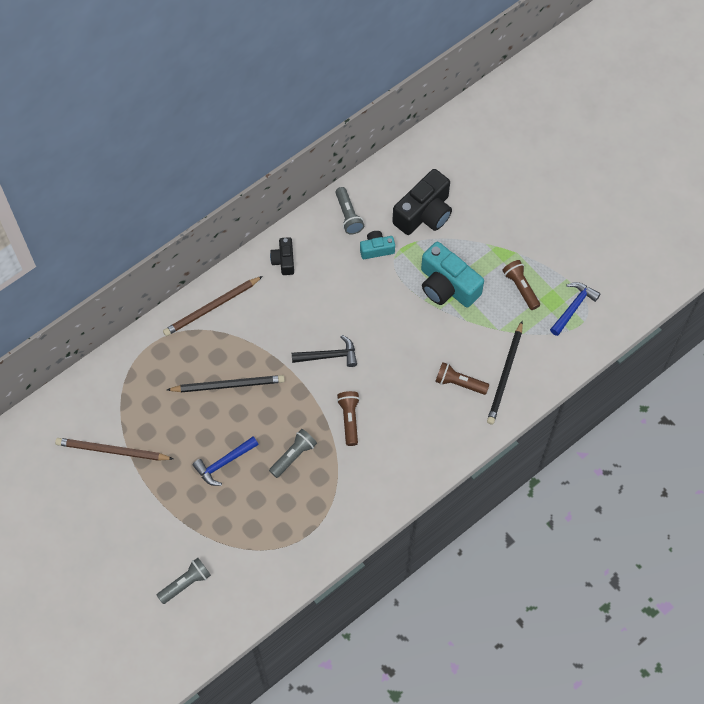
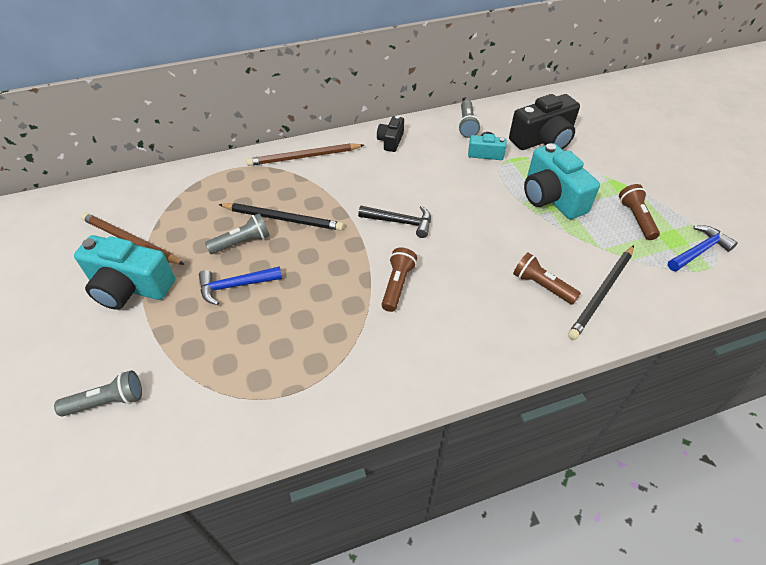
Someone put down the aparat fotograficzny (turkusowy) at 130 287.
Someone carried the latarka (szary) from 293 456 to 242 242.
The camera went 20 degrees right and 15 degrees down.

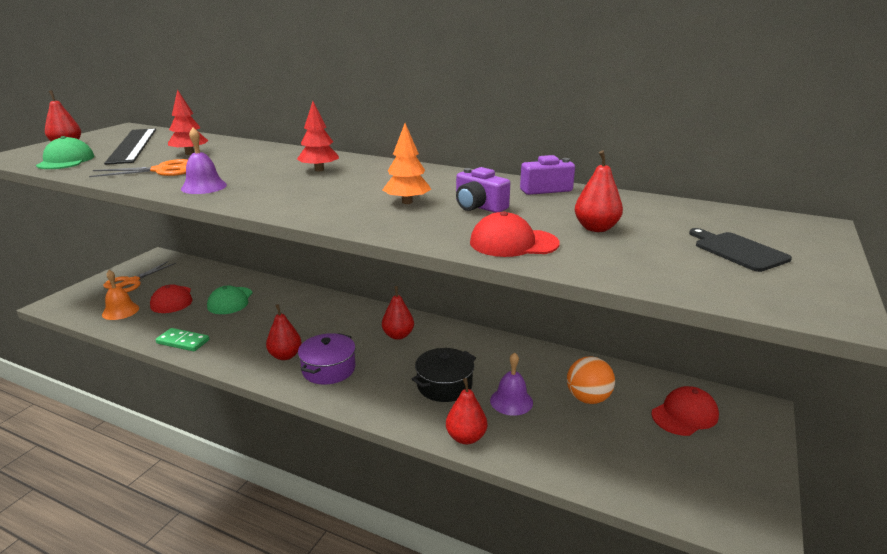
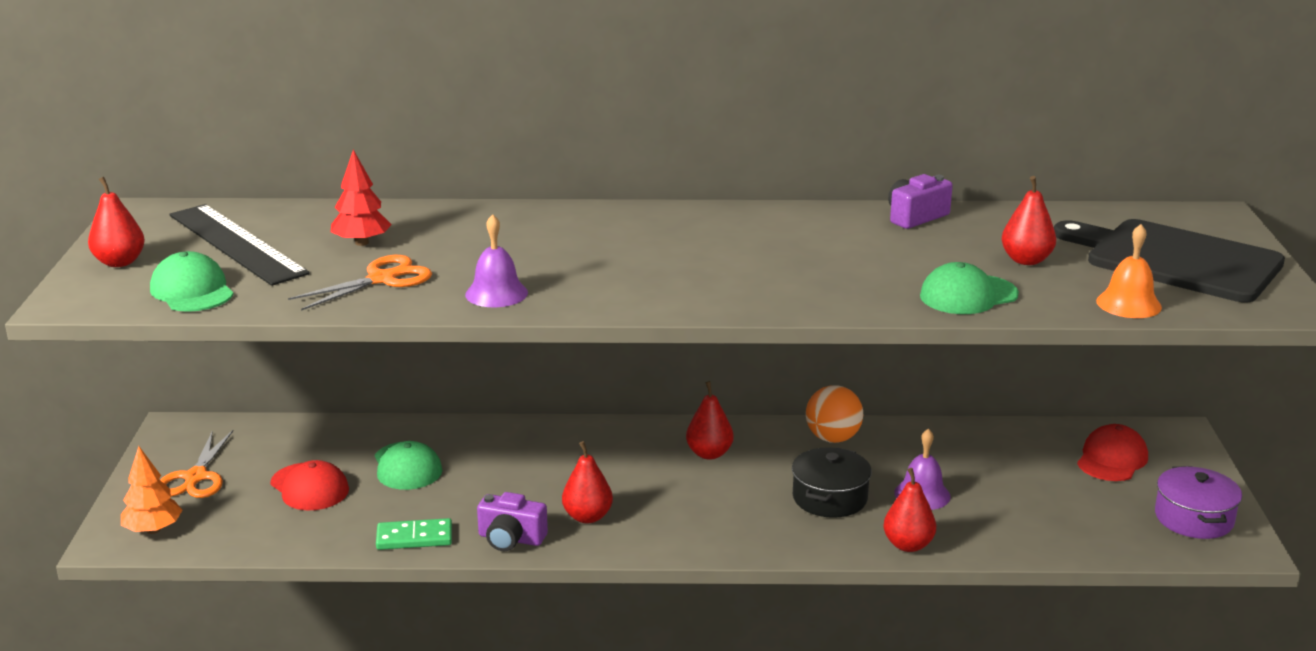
Someone carried the drzewko (pomarańczowy) from 407 202 to 153 530.
Someone carried the aparat fotograficzny (fioletowy) from 479 206 to 511 539.
Someone carried the piłka (pomarańczowy) from 588 398 to 833 438.
Someone repainted the czapka (czerwony) at 513 243, which became the czapka (zielony) at 968 295.
Someone scaled the deska do krojenia (czarny) at 738 251 by 2.10.
Someone carried the dzwonek (pomarańczowy) from 120 311 to 1128 304.
Someone carried the garnek (fioletowy) from 328 369 to 1194 518.
Someone took away the drzewko (czerwony) at 319 170.
The camera went 25 degrees left and 0 degrees up.

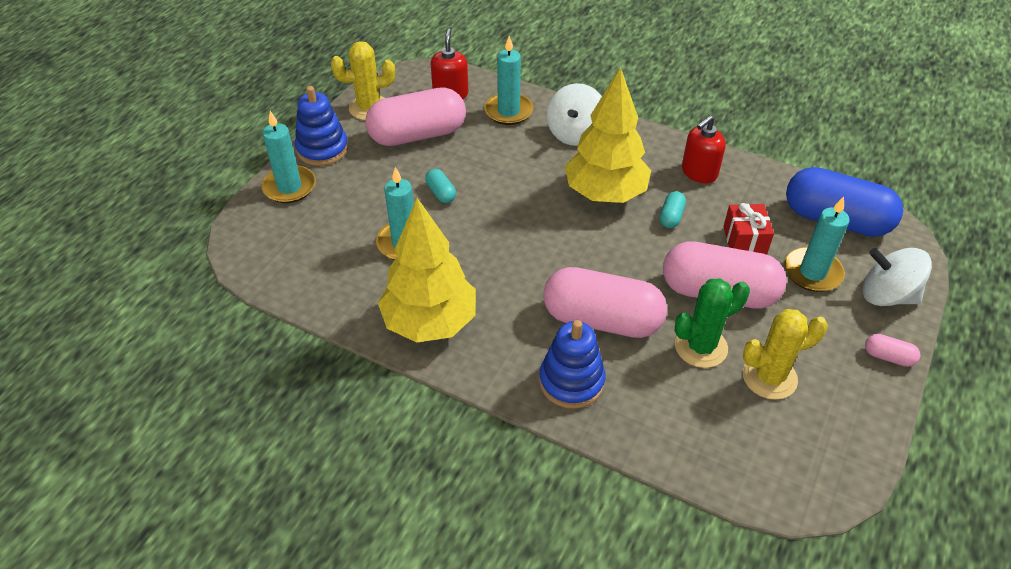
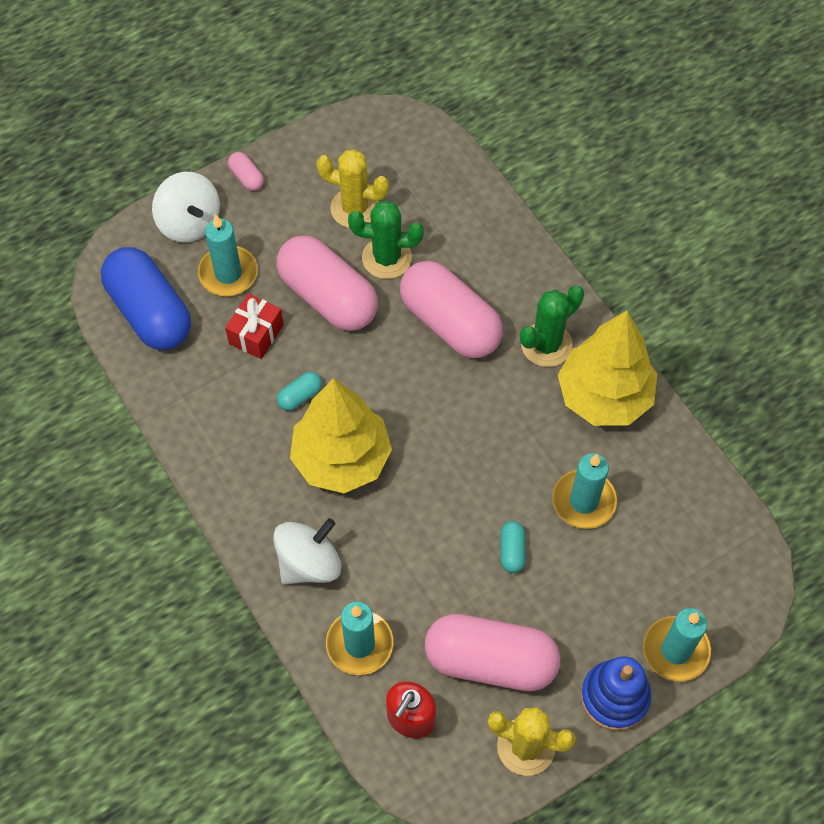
Someone put down the kaktus (zielony) at 546 345.
Someone took away the zabawka nakładanka (niebieski) at 571 381.
Someone took away the dozownik mydła (czerwony) at 699 172.
The camera went 150 degrees left and 15 degrees up.

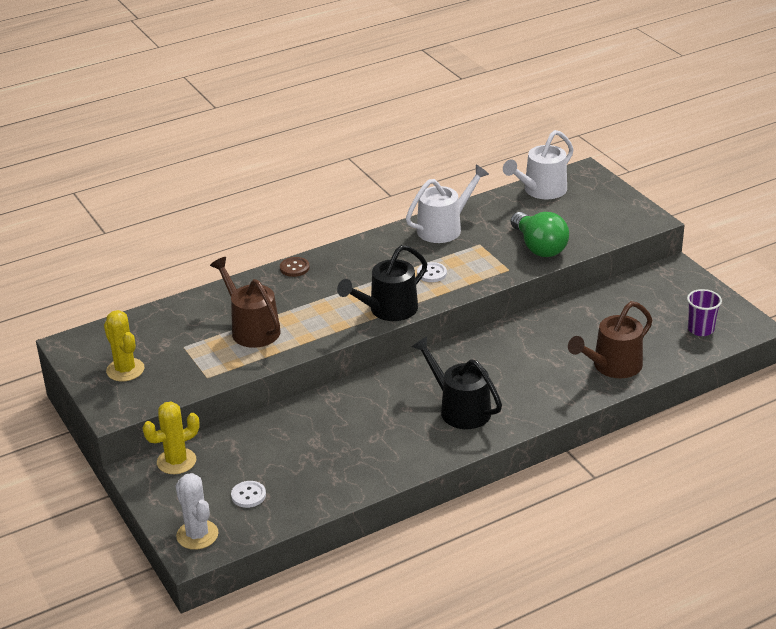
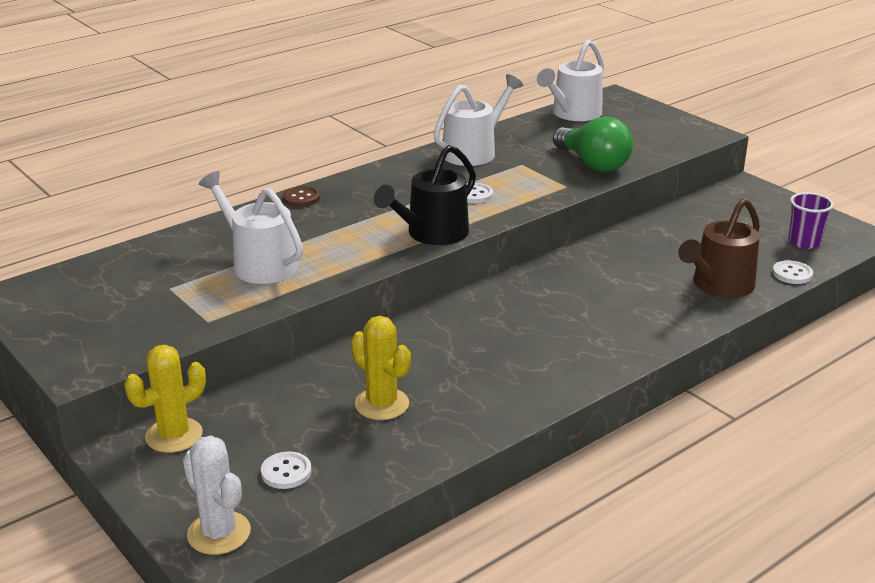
Someone repainted the konewka (brązowy) at 252 329, which became the konewka (biały) at 259 264.
Someone carried the kaktus (żółty) from 125 370 to 382 404.
Someone put down the guzik (biały) at 792 274.
Someone took away the konewka (czarny) at 460 409.
The camera went 10 degrees left and 5 degrees down.

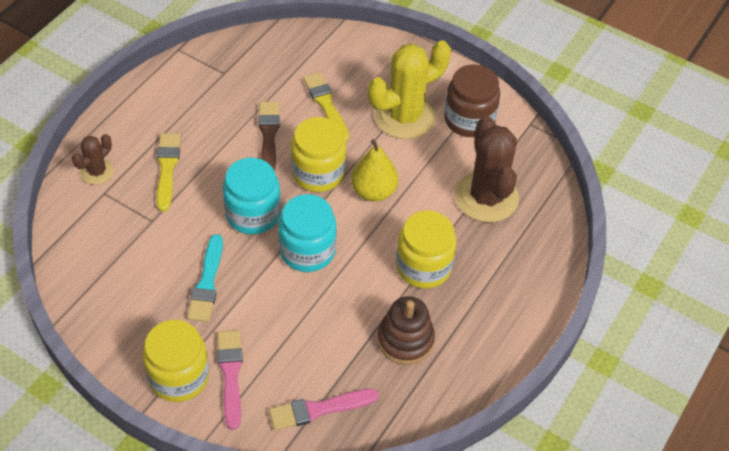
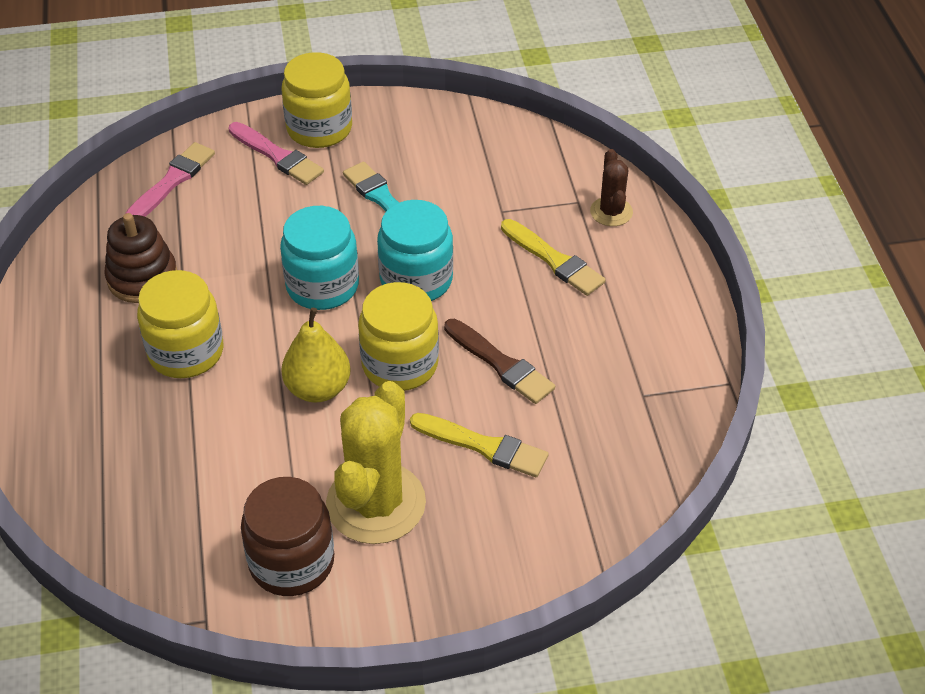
Someone took away the kaktus (brązowy) at 486 197.
The camera went 140 degrees right and 5 degrees down.

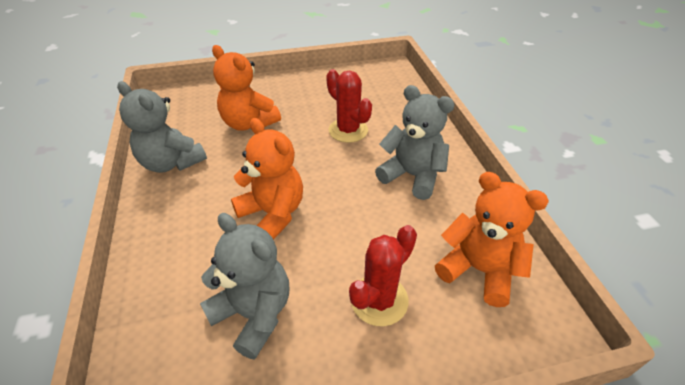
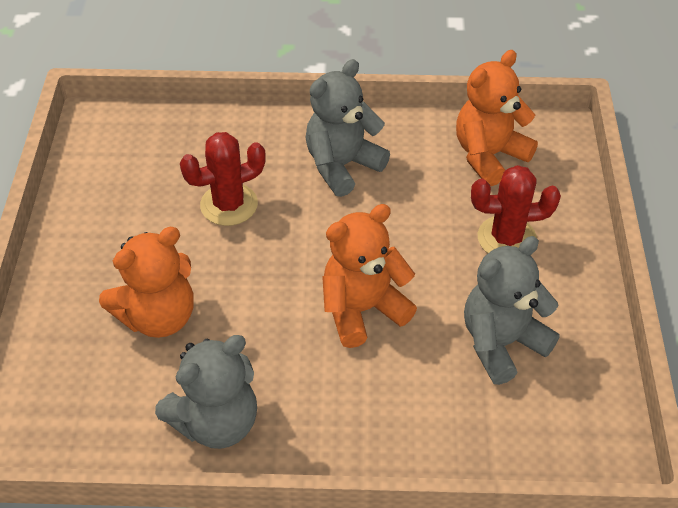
Someone rotated the kaktus (czerwony) at 379 300 by 60 degrees counterclockwise.
The camera went 75 degrees left and 5 degrees up.

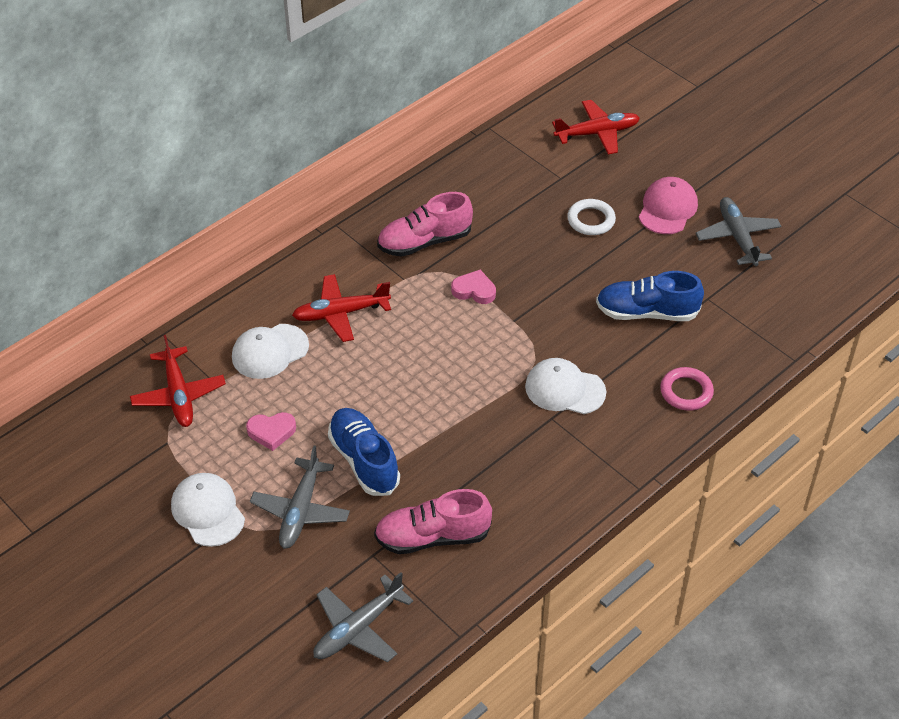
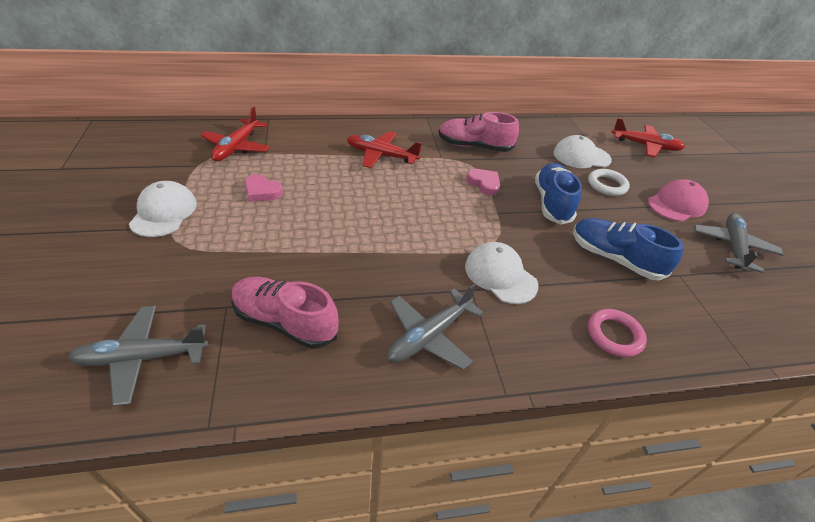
Someone carried the samolot (szary) from 301 510 to 430 335.
Someone carried the but (niebieski) from 364 461 to 552 203.
Someone carried the czapka (biały) from 270 351 to 581 156.
The camera went 30 degrees right and 5 degrees down.

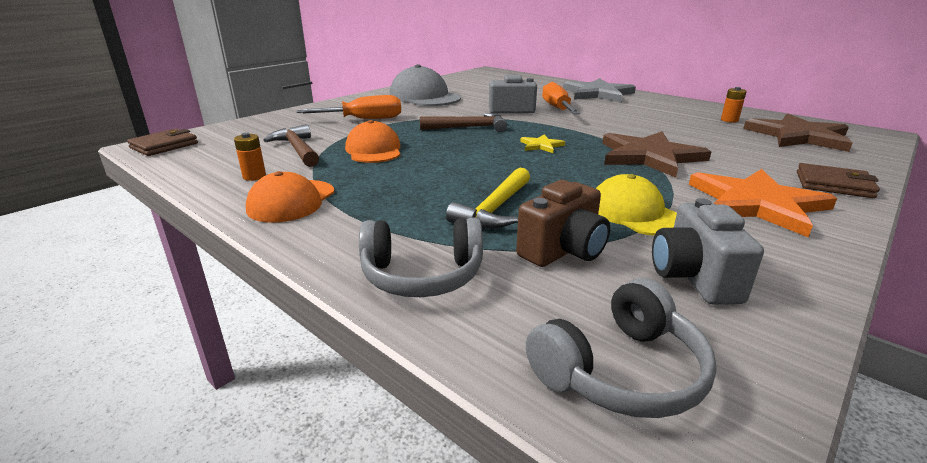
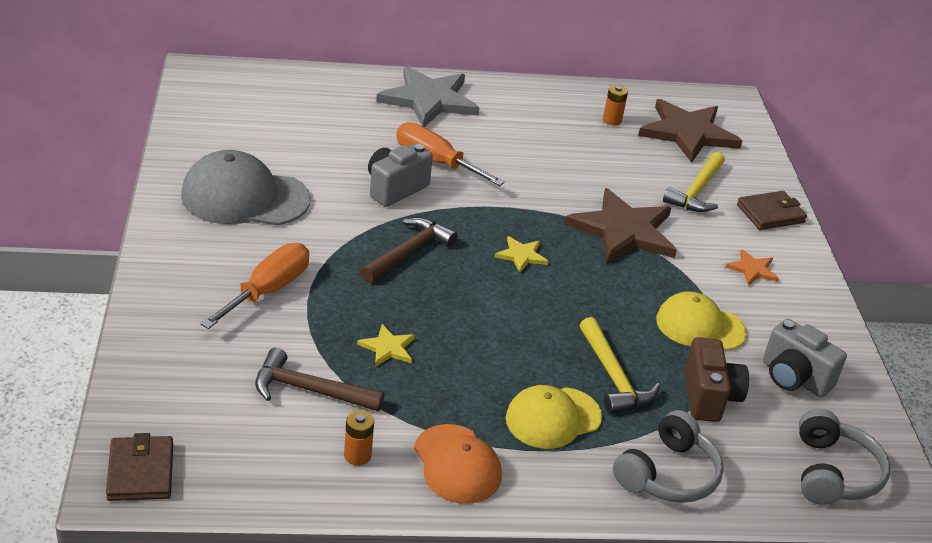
Someone swapped the czapka (pomarańczowy) at 374 150 for the gwiazda (żółty) at 388 348.
Someone put down the czapka (żółty) at 553 418.
Someone put down the młotek (żółty) at 696 191.
Someone scaled the gwiazda (pomarańczowy) at 757 204 by 0.45.
The camera went 50 degrees left and 10 degrees up.

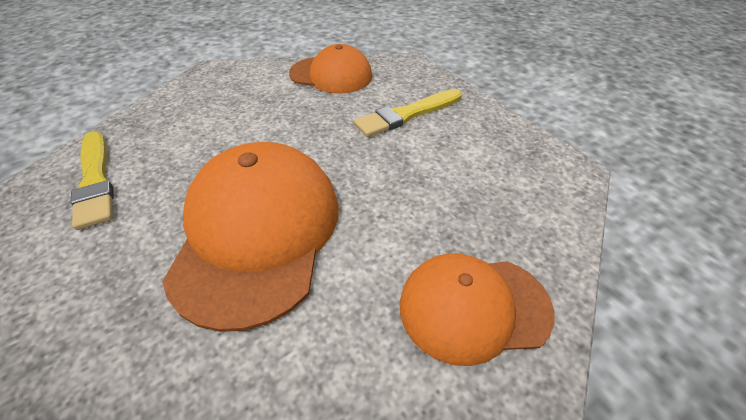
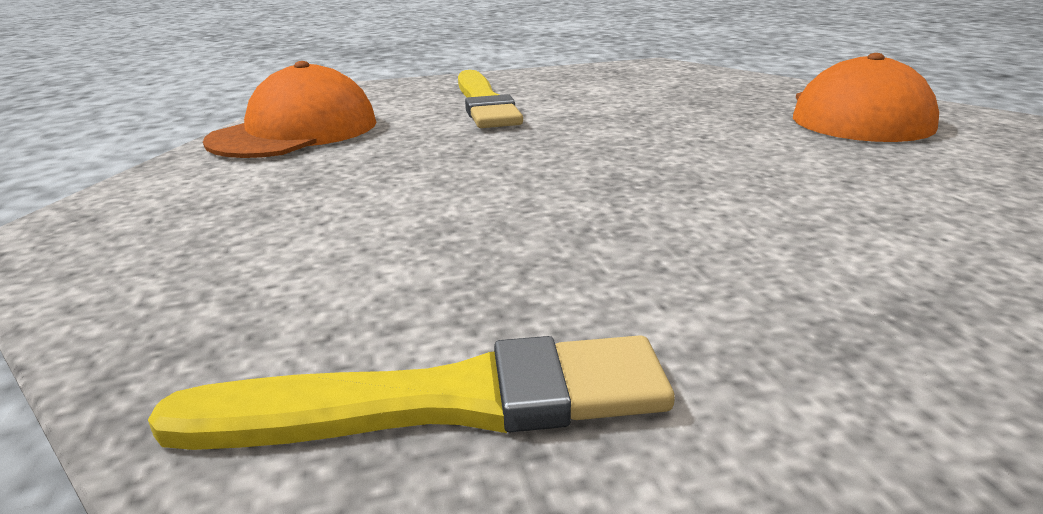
Someone took away the czapka (pomarańczowy) at 258 232.
The camera went 70 degrees left and 20 degrees down.

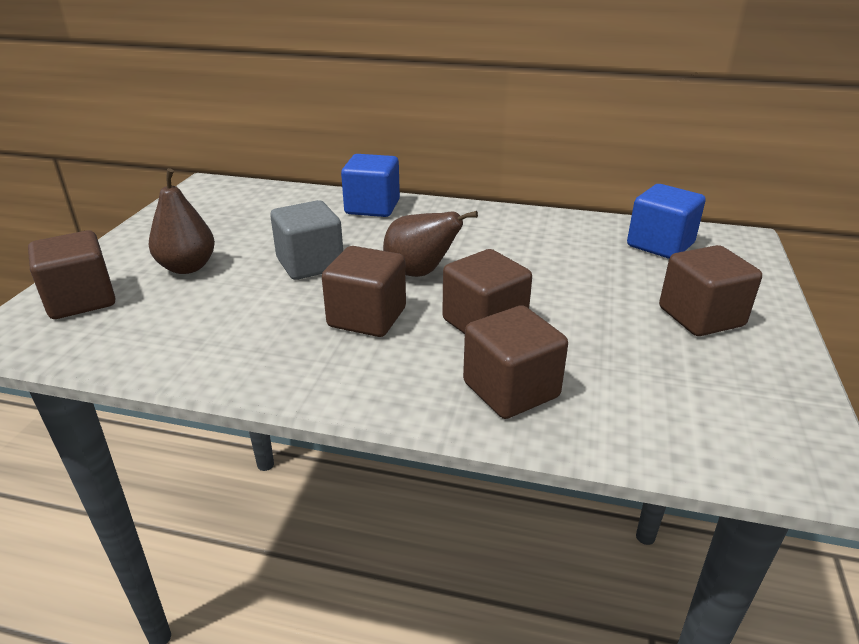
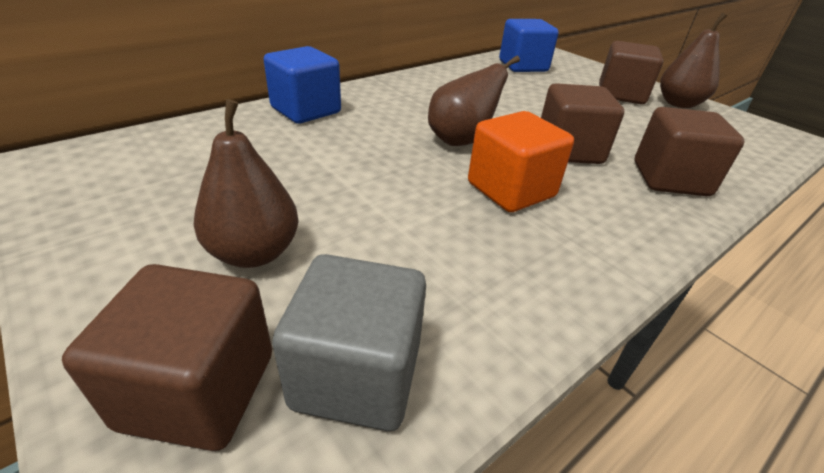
Someone carried the sześcian (szary) from 310 264 to 357 374.
Someone repainted the sześcian (brązowy) at 367 317, which became the sześcian (pomarańczowy) at 511 190.
Someone put down the gruszka (brązowy) at 678 104.
The camera went 55 degrees left and 5 degrees up.

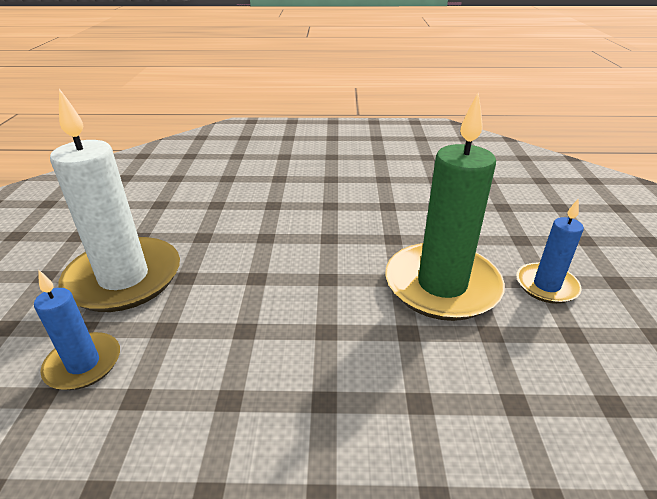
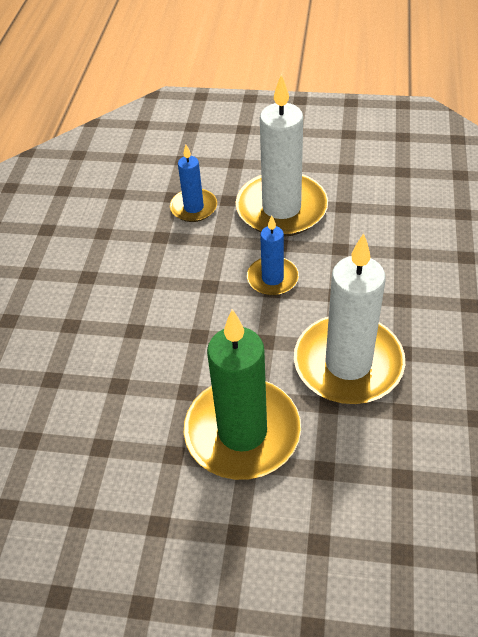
Someone carried the świeca (niebieski) from 546 286 to 272 278.
Someone put down the świeca (biały) at 348 363.
The camera went 100 degrees right and 15 degrees up.

